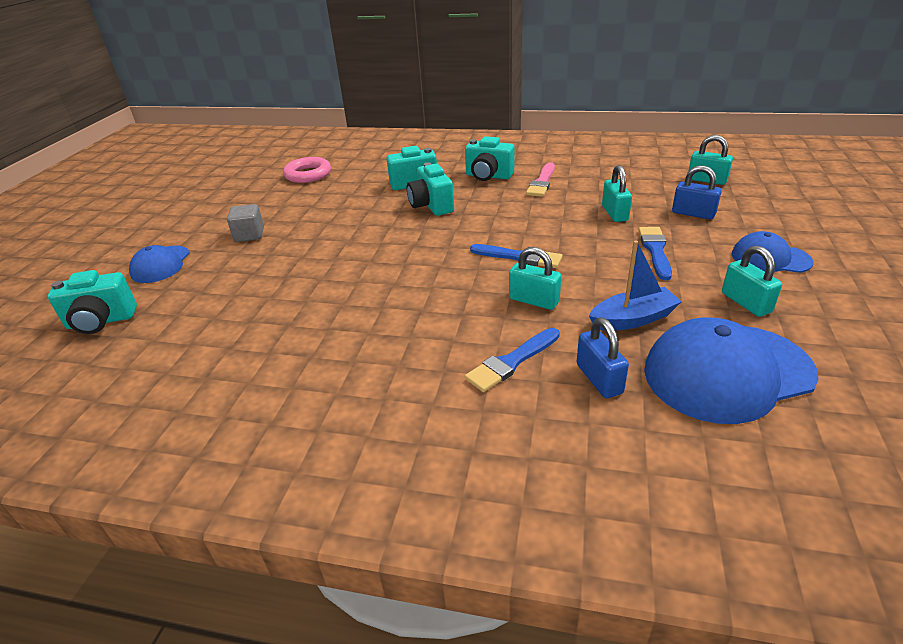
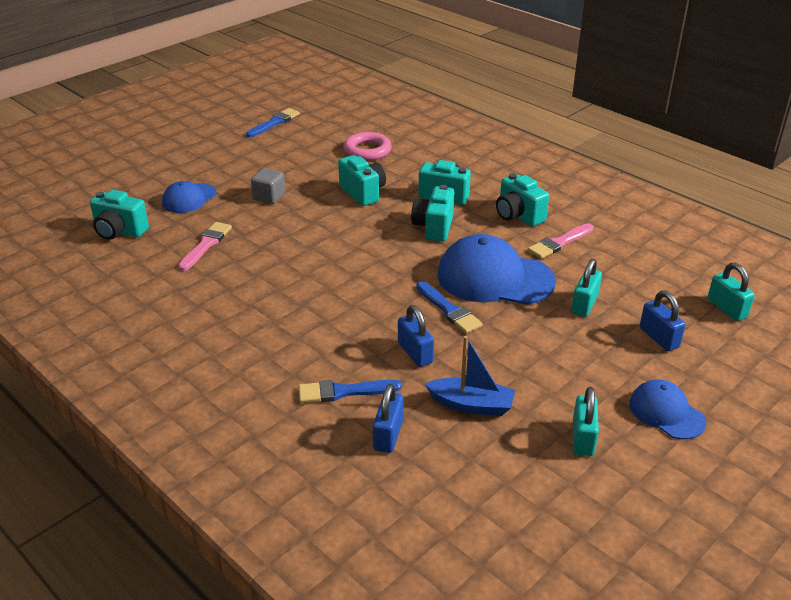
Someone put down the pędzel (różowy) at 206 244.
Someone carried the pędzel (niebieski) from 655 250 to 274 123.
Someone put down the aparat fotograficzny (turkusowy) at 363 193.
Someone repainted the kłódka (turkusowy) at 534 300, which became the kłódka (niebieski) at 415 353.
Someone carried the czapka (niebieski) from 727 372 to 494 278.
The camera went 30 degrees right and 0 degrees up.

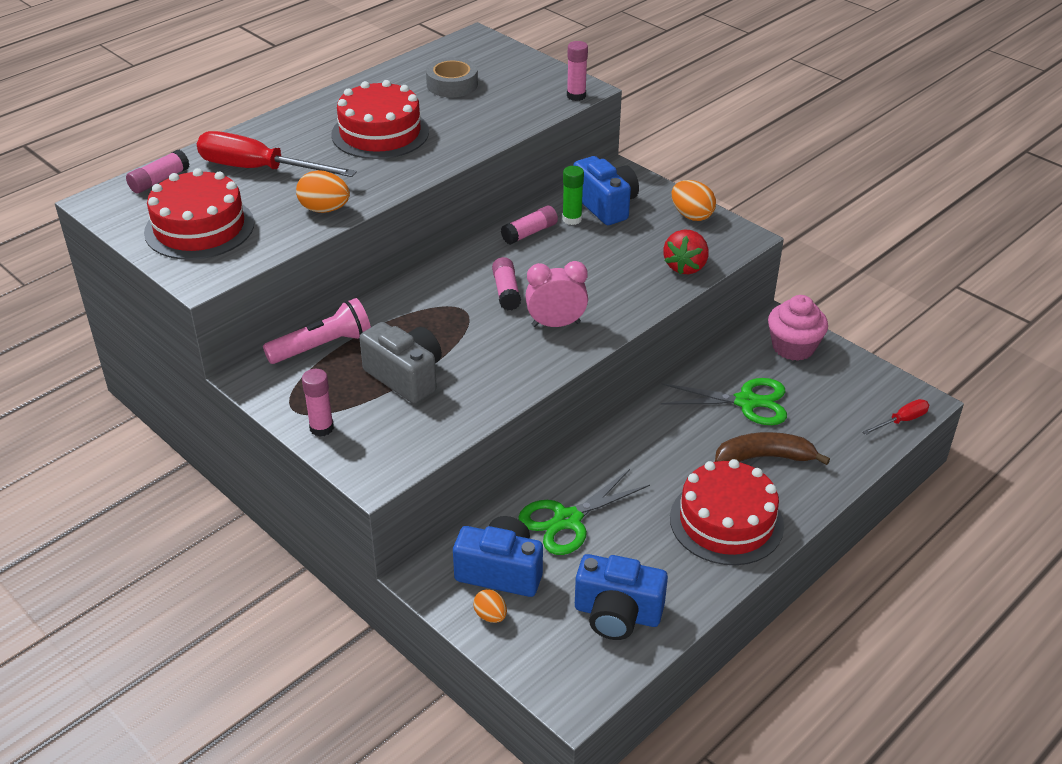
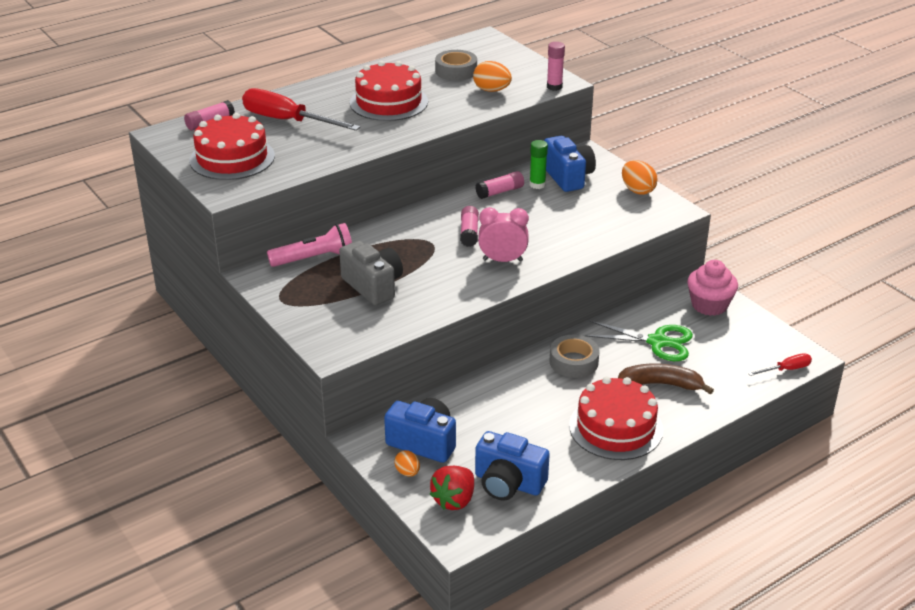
Someone carried the truskawka (czerwony) from 685 266 to 454 500.
Someone carried the jajko (pomarańczowy) from 324 209 to 491 90.
Someone put down the taśma klejąca (szary) at 573 362.
Someone took away the klej w sztyfcie (różowy) at 321 428.
Someone took away the nożyczki (zielony) at 567 520.
The camera went 10 degrees right and 5 degrees down.

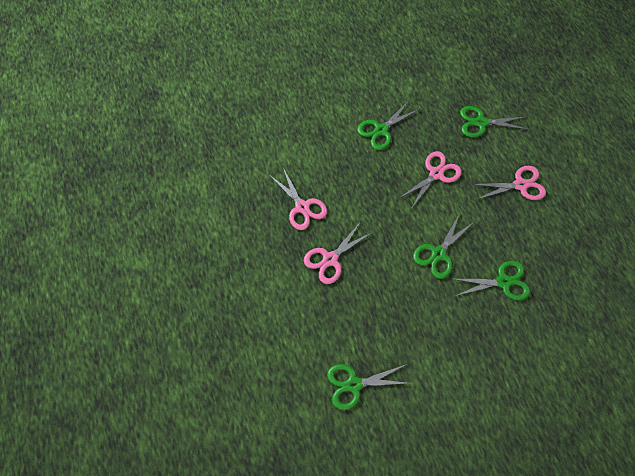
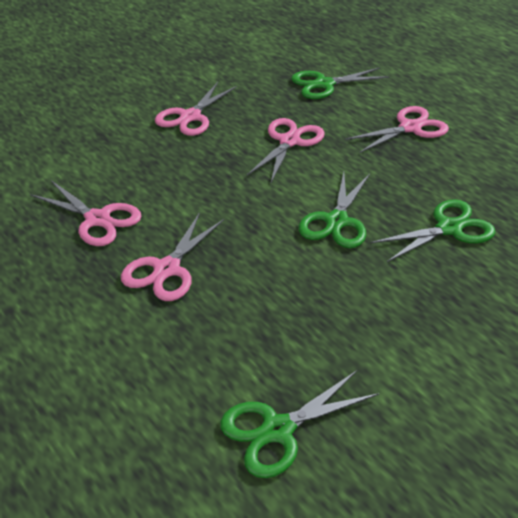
Someone repainted the nożyczki (zielony) at 381 130, which became the nożyczki (różowy) at 190 117.
The camera went 20 degrees left and 25 degrees down.

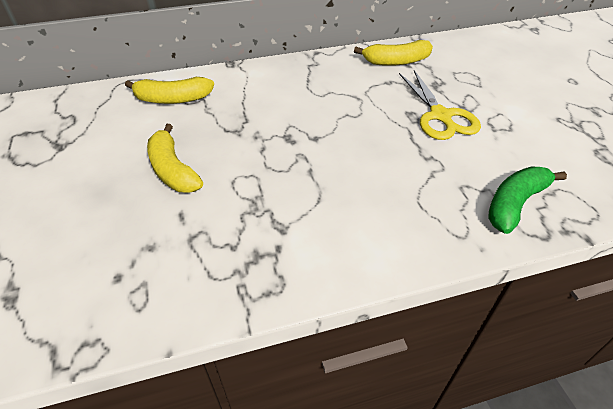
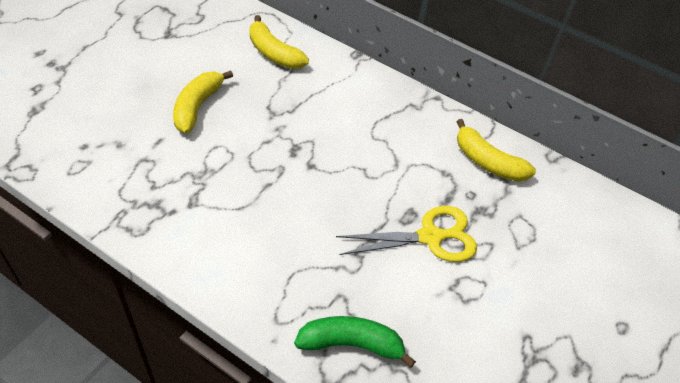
Someone rotated the nożyczki (żółty) at 440 116 by 135 degrees counterclockwise.
The camera went 45 degrees right and 5 degrees up.

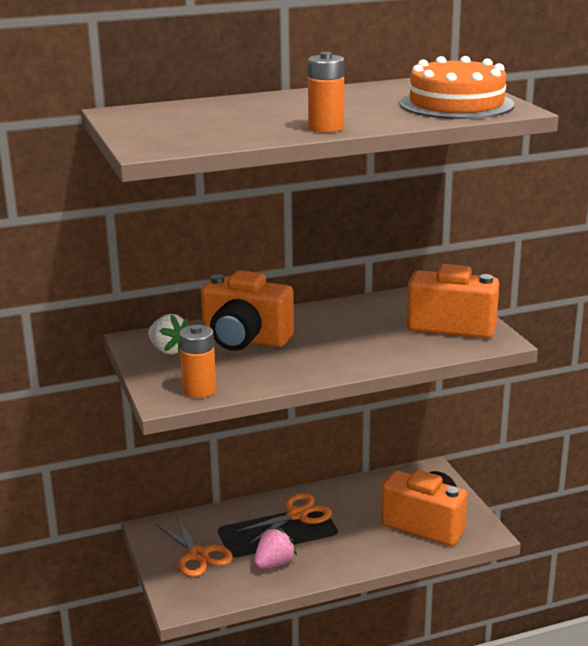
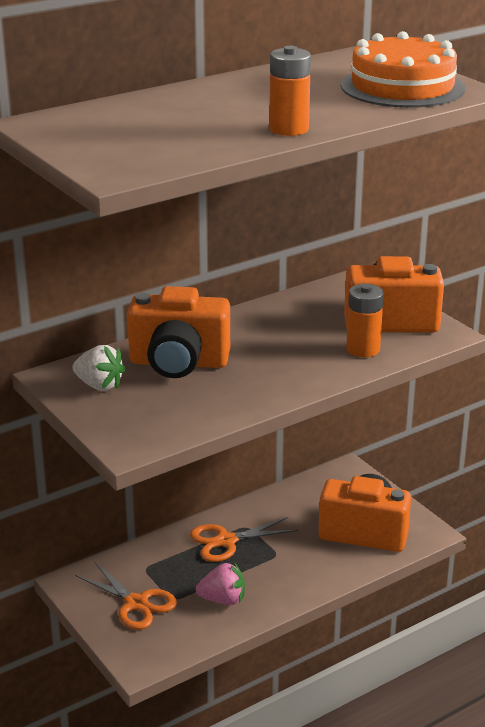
Someone rotated the nożyczki (pomarańczowy) at 297 515 by 150 degrees counterclockwise.
Someone rotated the truskawka (różowy) at 274 563 by 60 degrees clockwise.
Someone carried the bateria (pomarańczowy) from 199 390 to 363 349.
The camera went 15 degrees left and 5 degrees up.

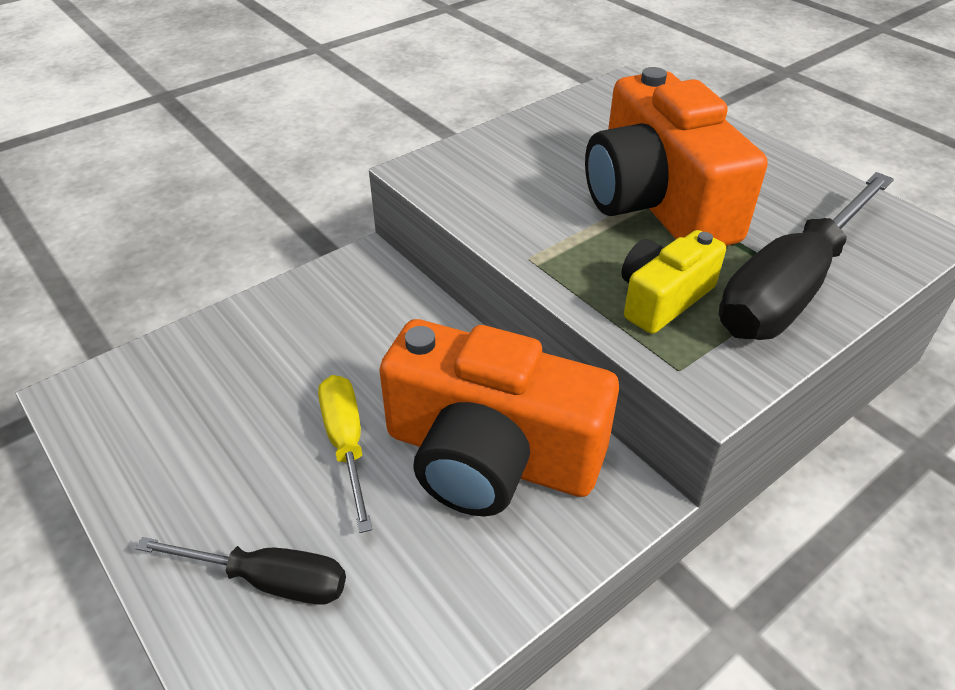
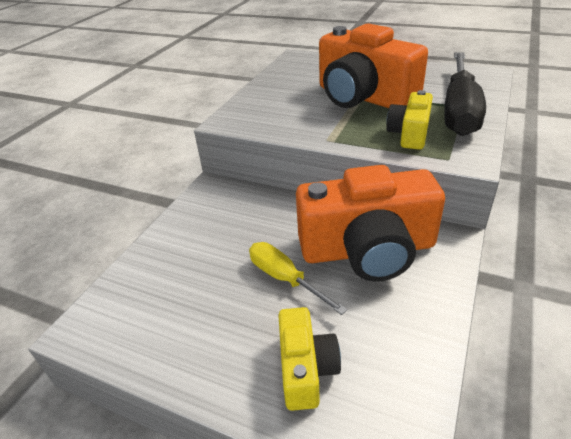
Someone swapped the śrubokręt (czarny) at 269 580 for the aparat fotograficzny (żółty) at 306 369.
The camera went 25 degrees left and 5 degrees down.

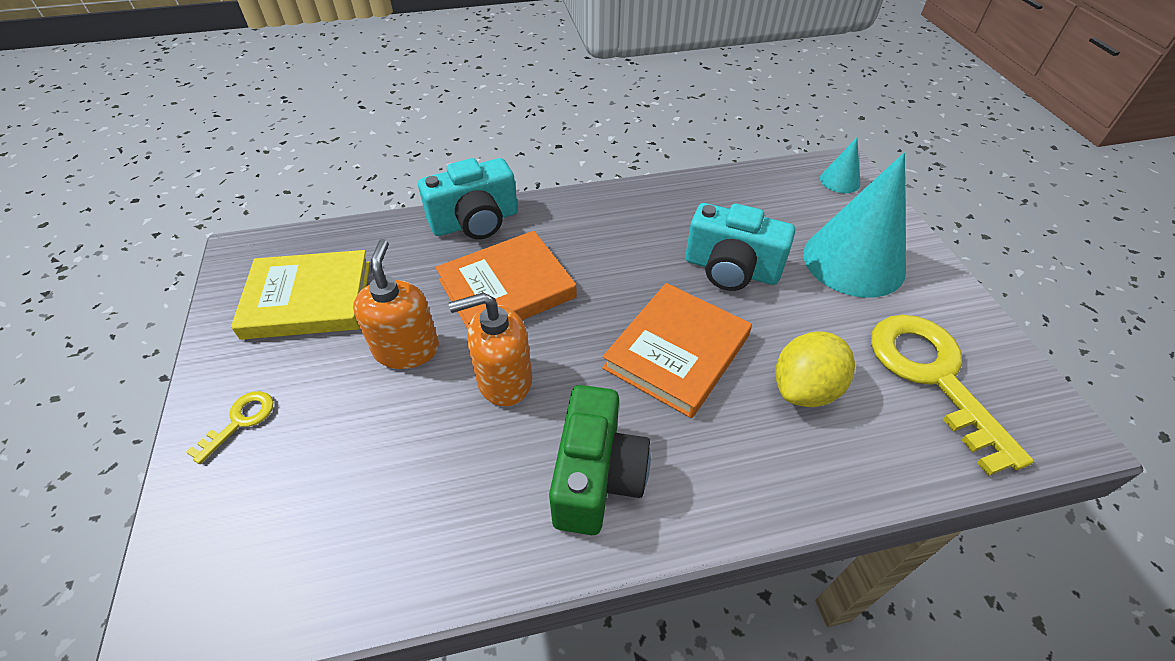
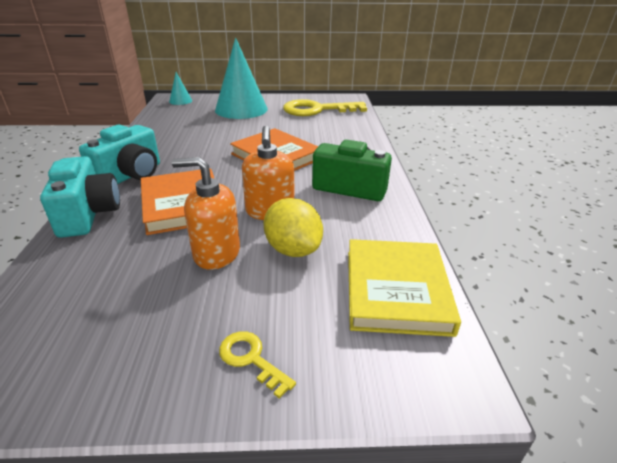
Someone carried the aparat fotograficzny (turkusowy) from 731 269 to 131 175.
Someone carried the cytryna (żółty) from 805 389 to 293 249.
Someone carried the książka (żółty) from 308 299 to 396 290.
The camera went 80 degrees left and 15 degrees down.

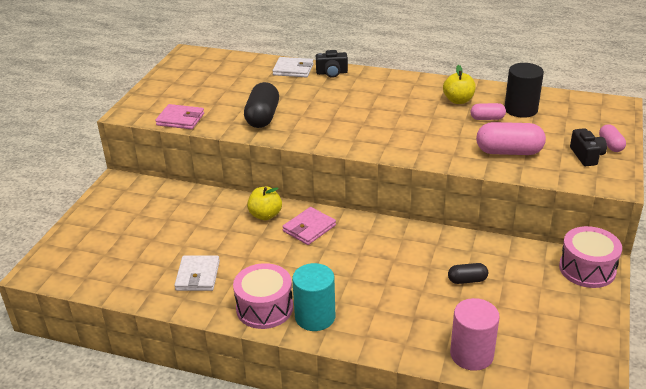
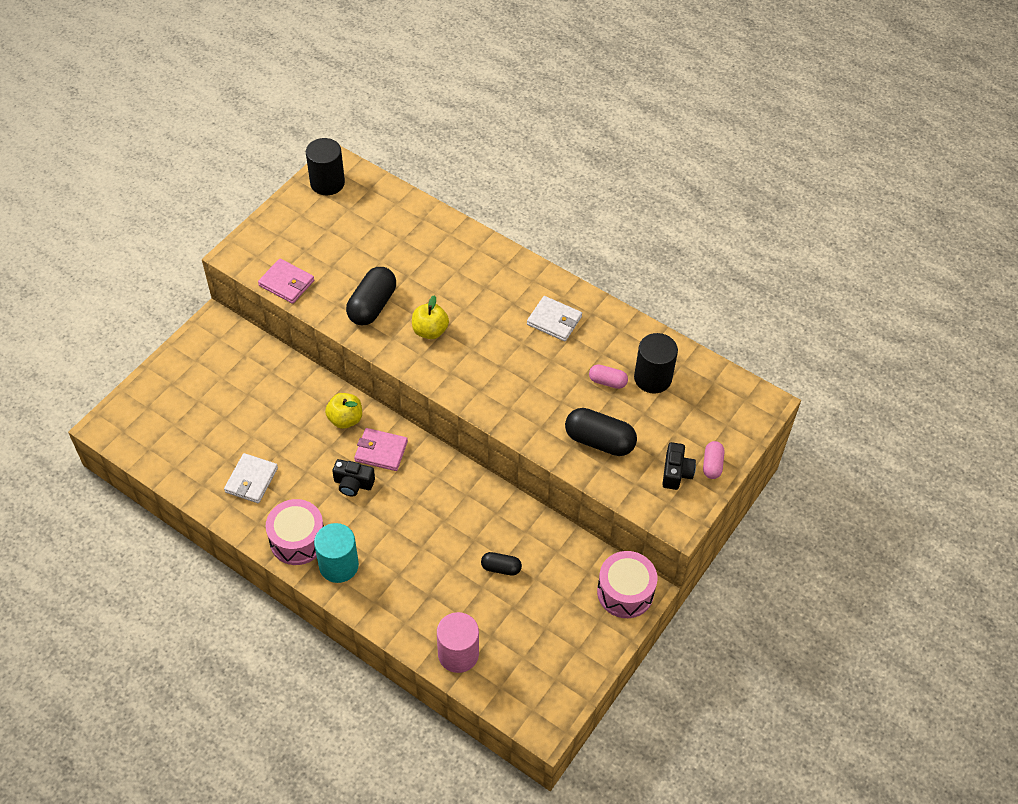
Someone put down the walec (czarny) at 327 183.
Someone carried the aparat fotograficzny (czarny) from 332 73 to 353 484.
Someone rotated the portfel (różowy) at 309 228 by 45 degrees clockwise.
Someone carried the jabłko (żółty) from 458 100 to 430 331.
Someone carried the portfel (biały) from 293 69 to 554 320.
Someone repainted the kapsułka (różowy) at 509 152, which became the kapsułka (czarny) at 599 441.
The camera went 15 degrees right and 20 degrees up.

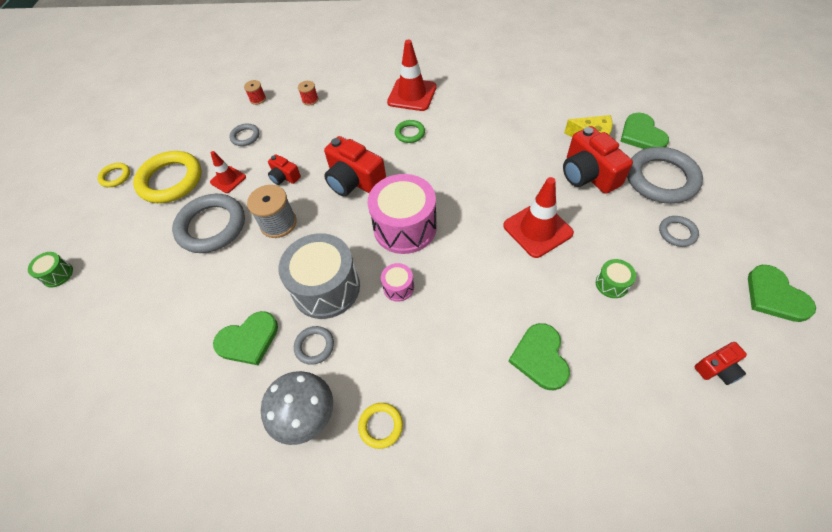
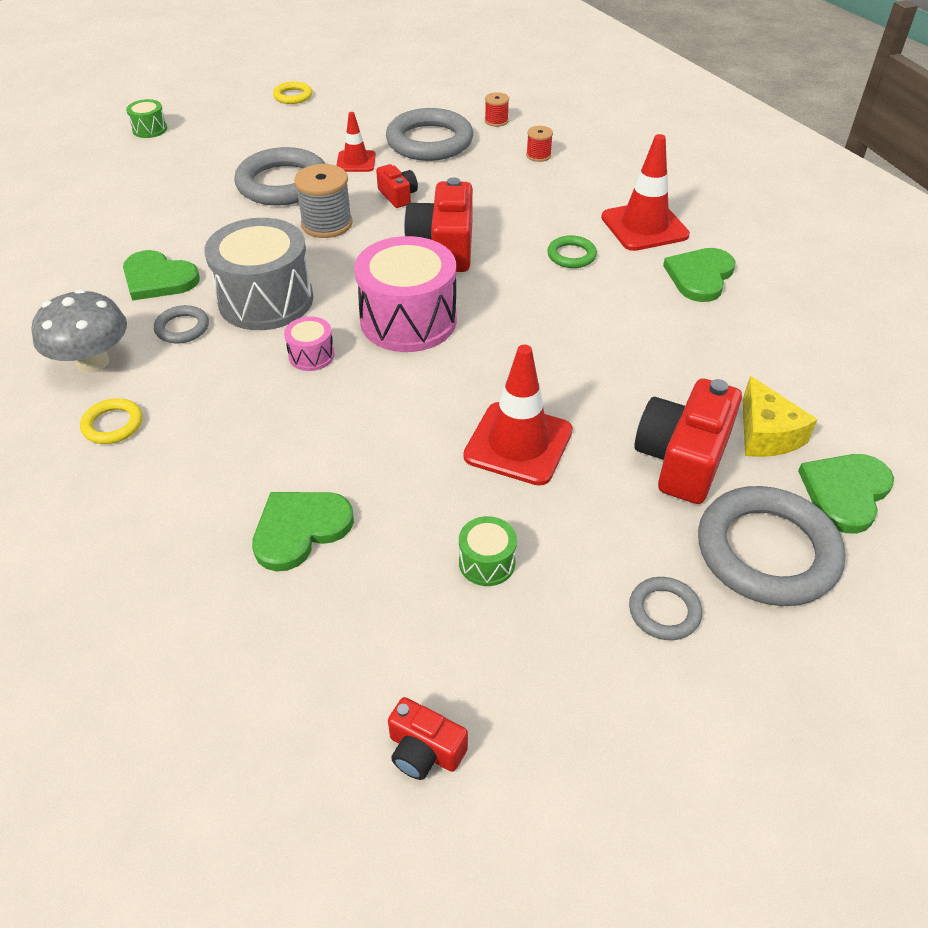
Someone rotated the aparat fotograficzny (czerwony) at 284 177 by 150 degrees clockwise.
Someone scaled the pierścień (szary) at 245 136 by 2.08.
Someone carried the serce (zielony) from 775 296 to 700 276.
Someone took away the pierścień (żółty) at 171 180.
The camera went 50 degrees right and 10 degrees down.

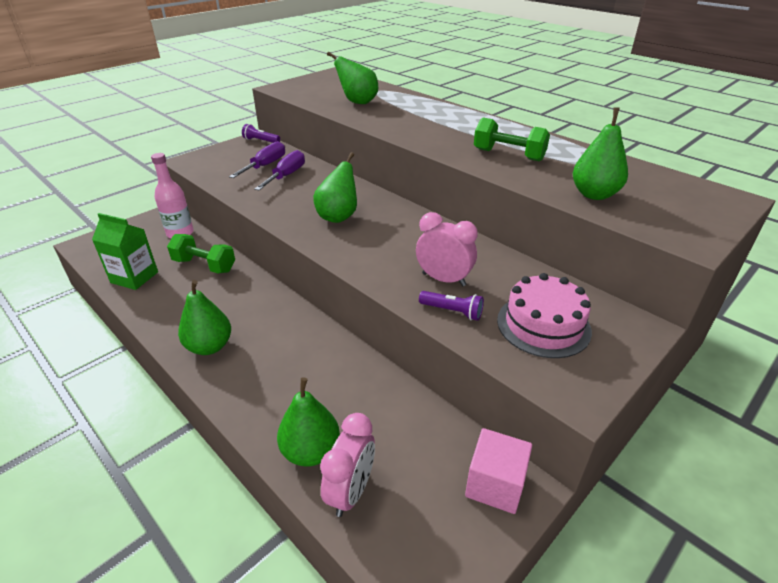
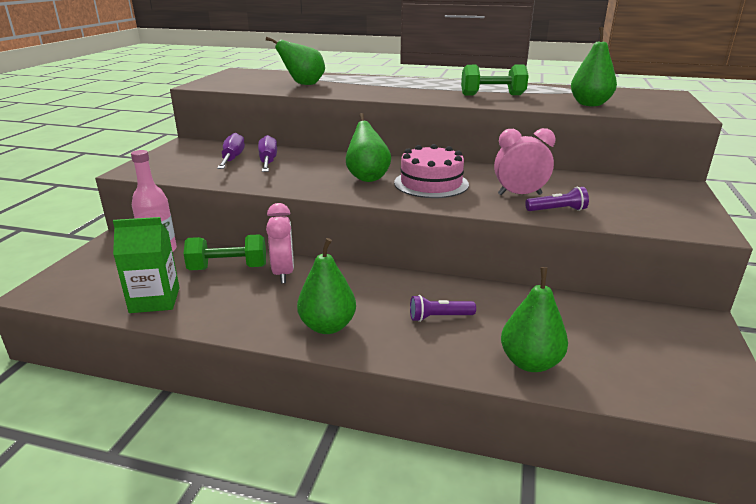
Someone carried the budzik (różowy) from 351 491 to 283 273.
Someone carried the tort (różowy) from 543 325 to 431 183.
Someone carried the latarka (fioletowy) from 261 141 to 439 317.
Someone took away the sześcian (różowy) at 495 484.
The camera went 30 degrees left and 10 degrees down.

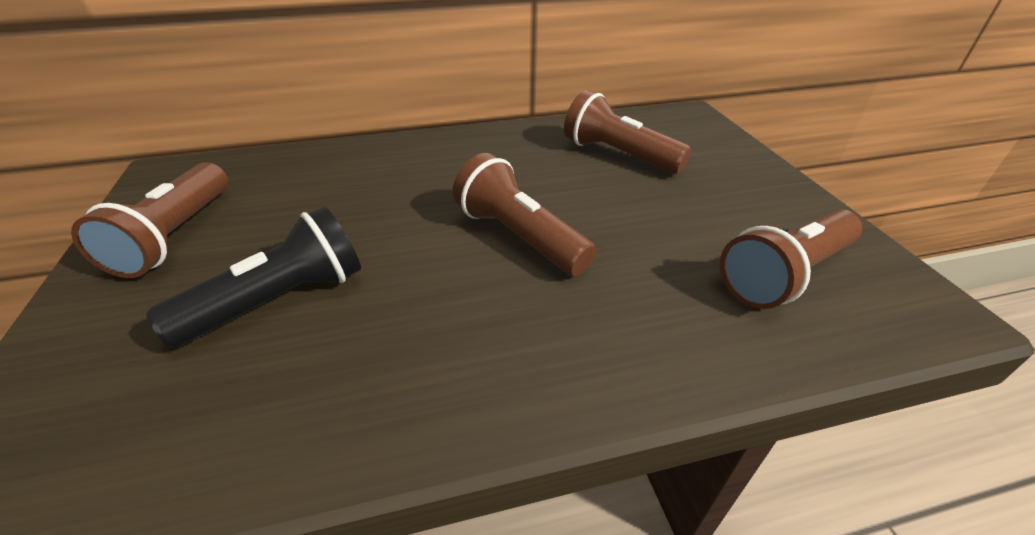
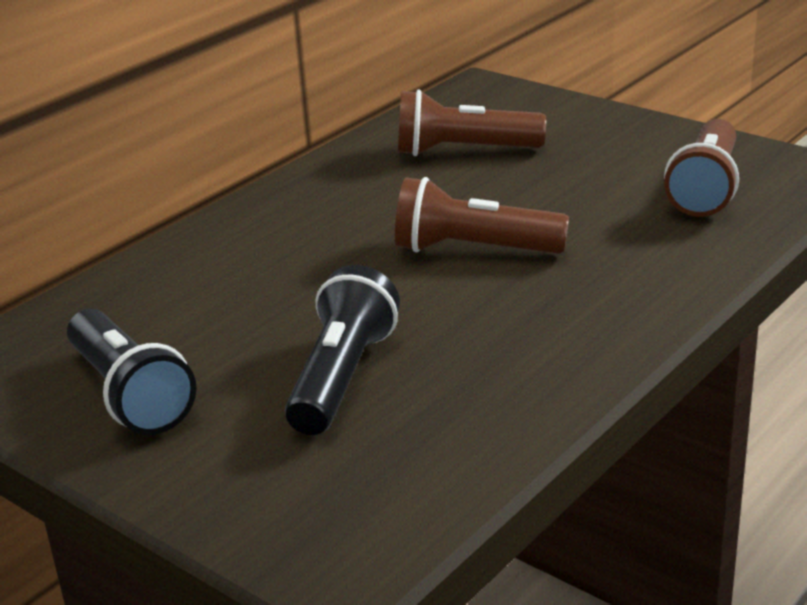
Someone repainted the latarka (brązowy) at 175 236, which became the latarka (czarny) at 130 395.
The camera went 35 degrees left and 10 degrees down.

